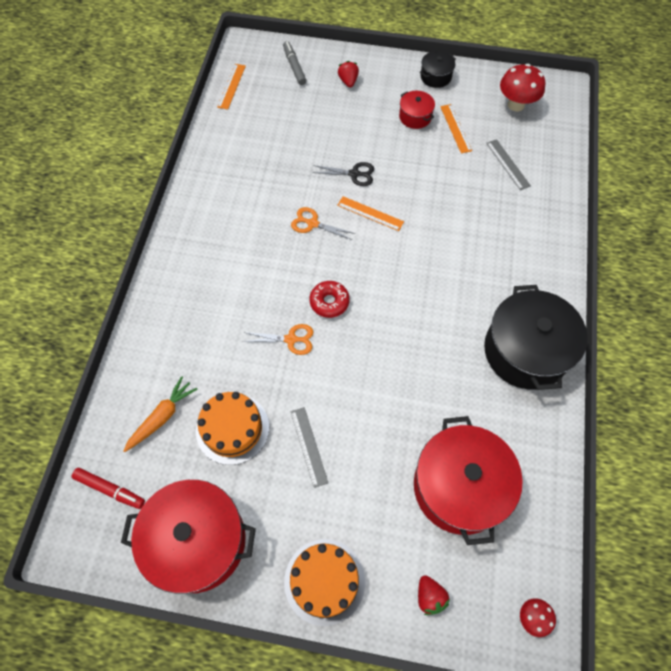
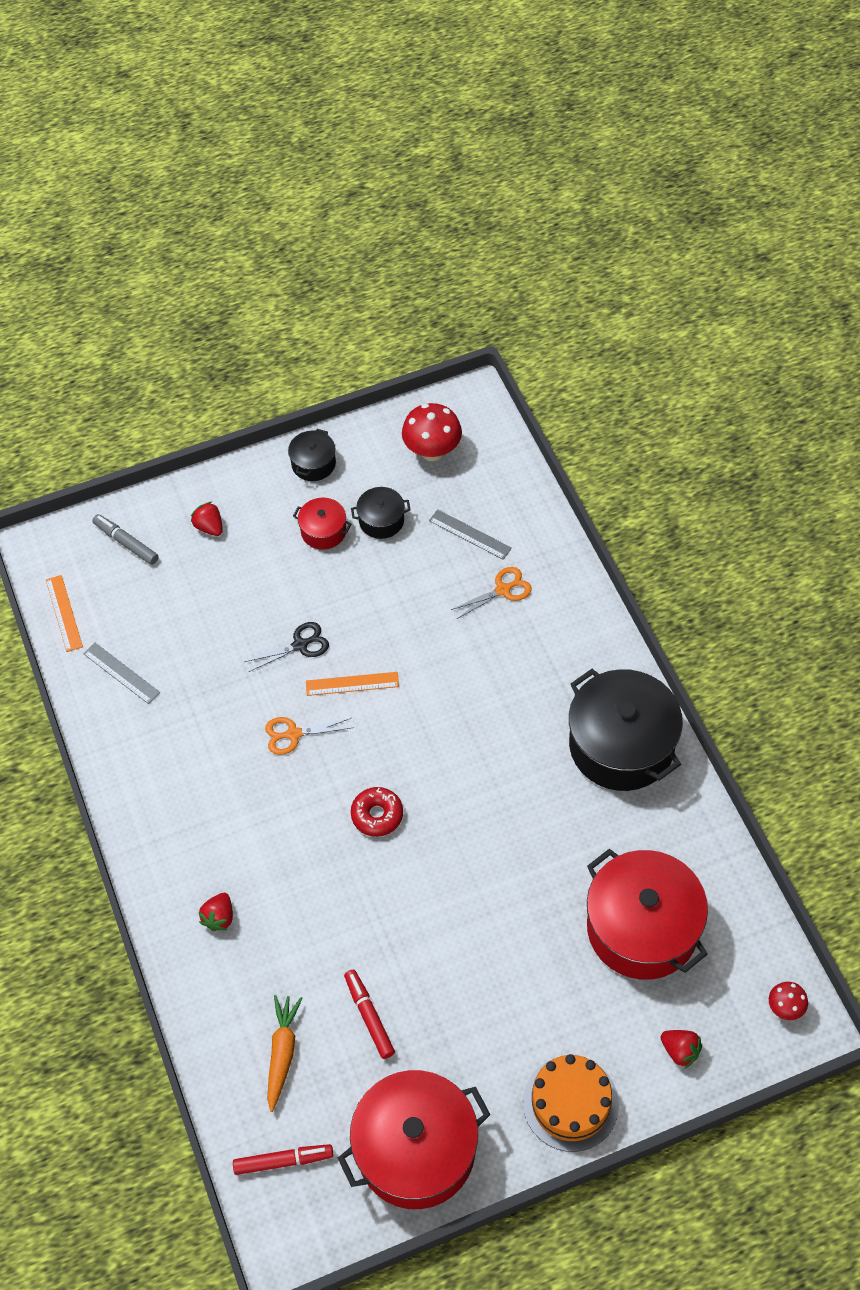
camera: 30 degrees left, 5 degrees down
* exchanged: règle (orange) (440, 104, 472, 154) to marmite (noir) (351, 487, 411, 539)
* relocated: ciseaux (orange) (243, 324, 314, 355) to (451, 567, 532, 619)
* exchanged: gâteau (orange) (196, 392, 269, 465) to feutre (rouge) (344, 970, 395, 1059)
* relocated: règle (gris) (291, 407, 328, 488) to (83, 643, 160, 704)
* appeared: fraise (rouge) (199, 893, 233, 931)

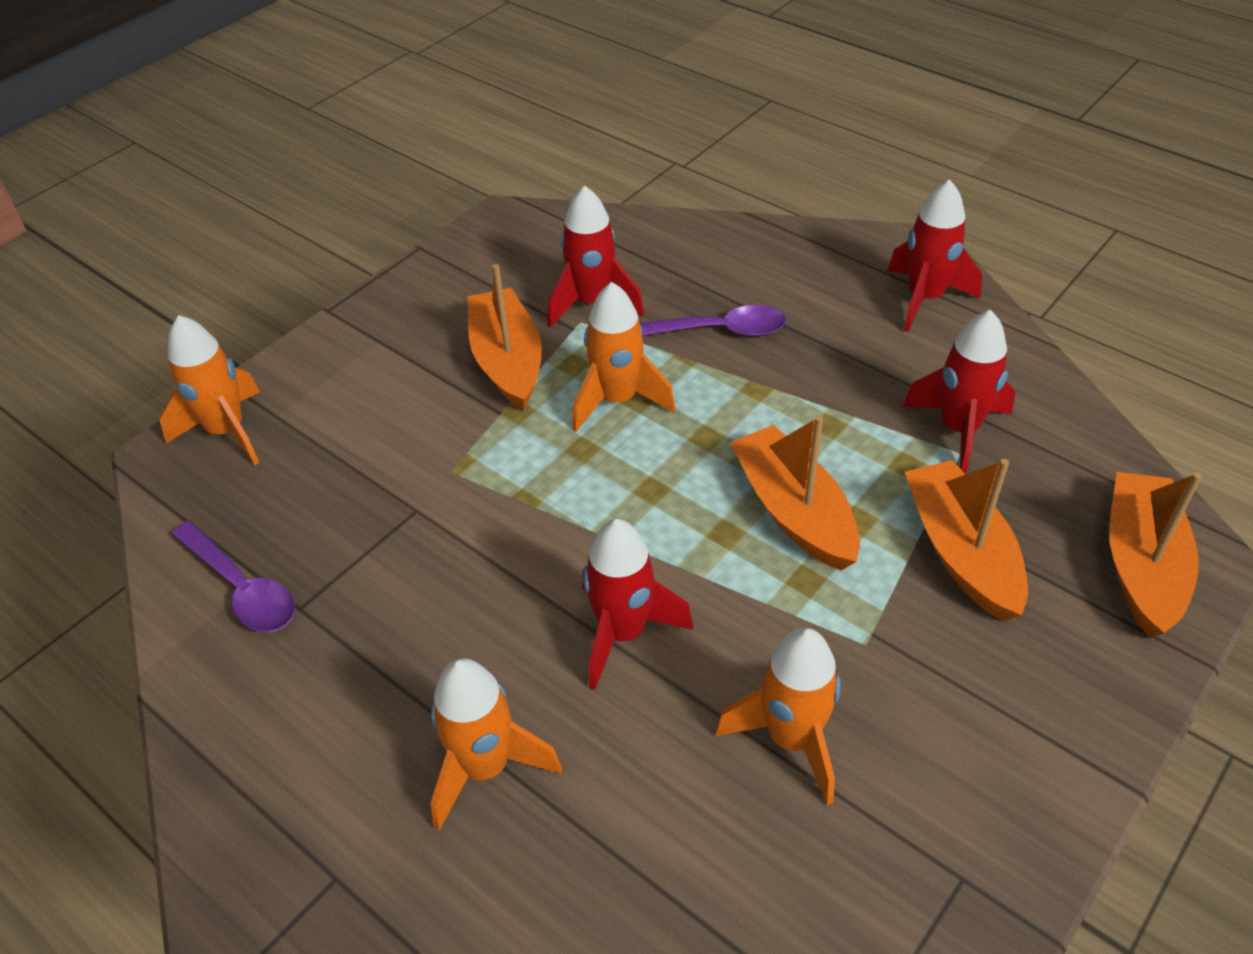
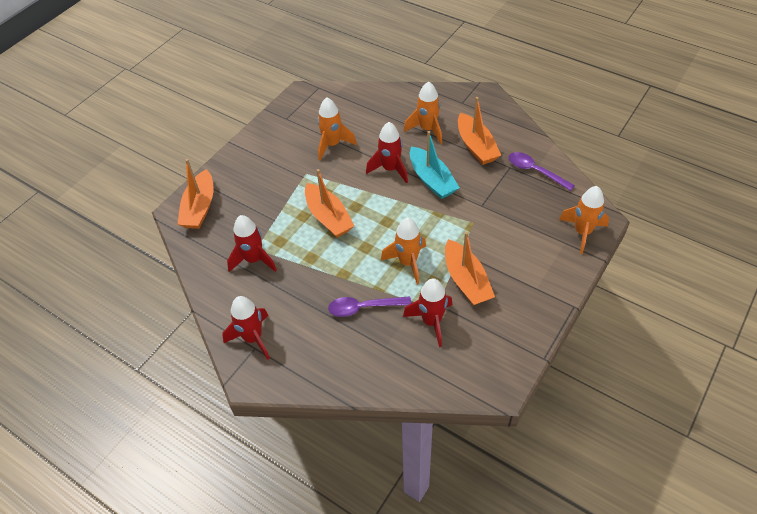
camera: 175 degrees right, 5 degrees up
* relocated: bateau (orange) (905, 459, 1028, 621) to (458, 97, 501, 165)
* appeared: bateau (turquoise) (410, 131, 460, 199)

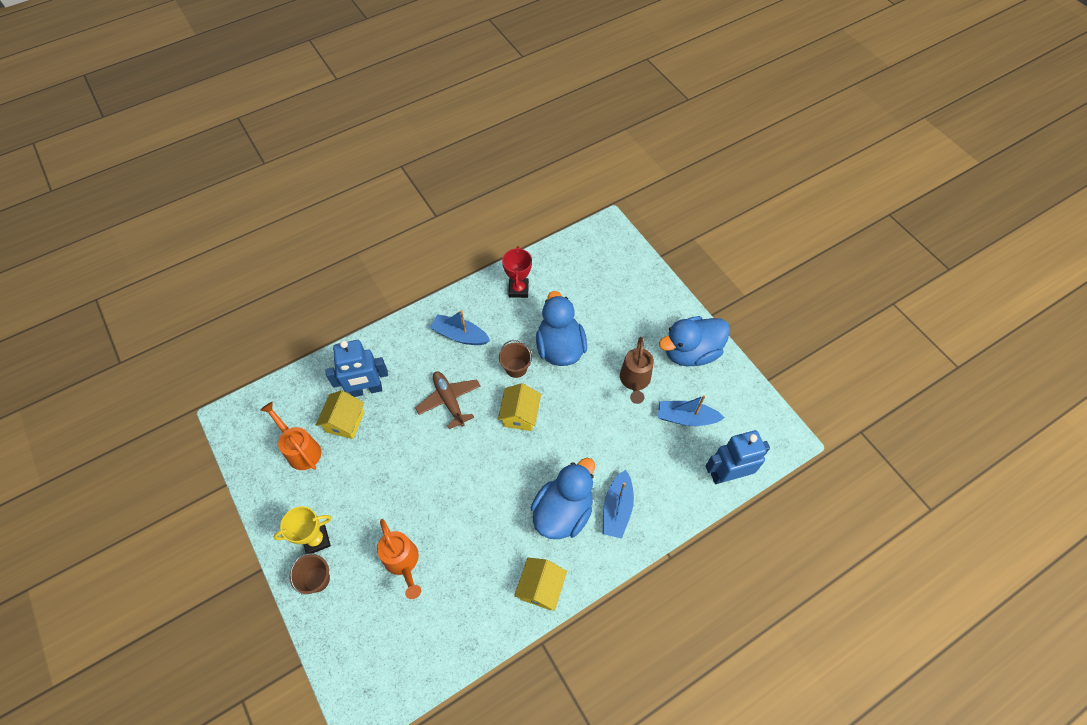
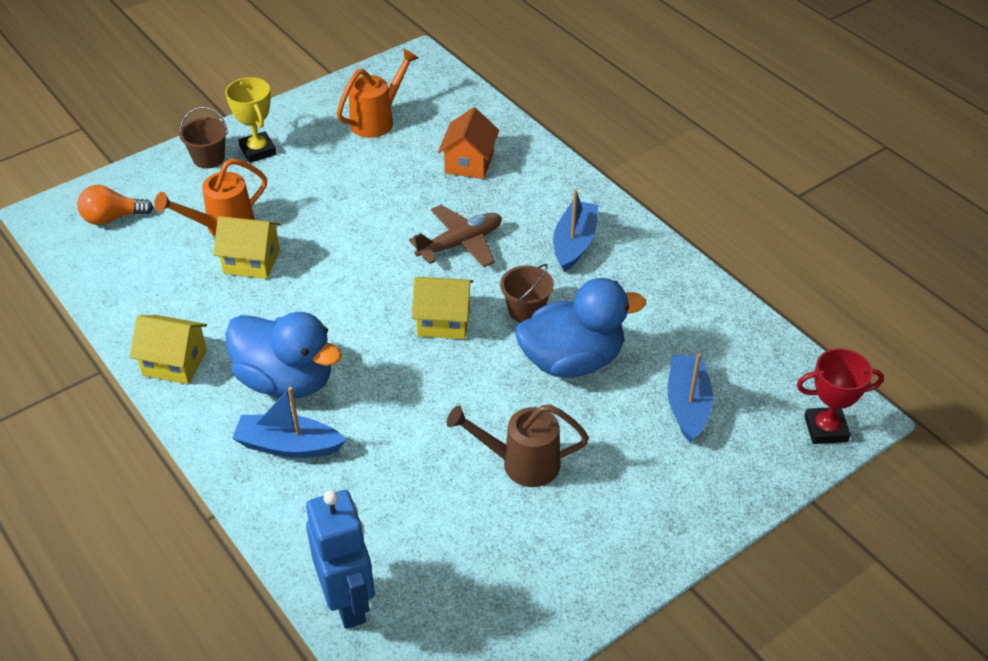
camera: 85 degrees right, 15 degrees down
* relocated: trophée (rouge) (502, 246, 532, 298) to (797, 348, 884, 444)
* missing: canard (bleu) (659, 316, 730, 366)
* exchanged: robot (bleu) (325, 340, 388, 397) to maison (orange) (438, 107, 499, 179)
* relocated: maison (jaune) (316, 391, 364, 439) to (213, 216, 281, 279)
* relocated: bateau (bleu) (658, 395, 725, 426) to (668, 353, 713, 443)
* appeared: ampoule (orange) (77, 185, 154, 225)

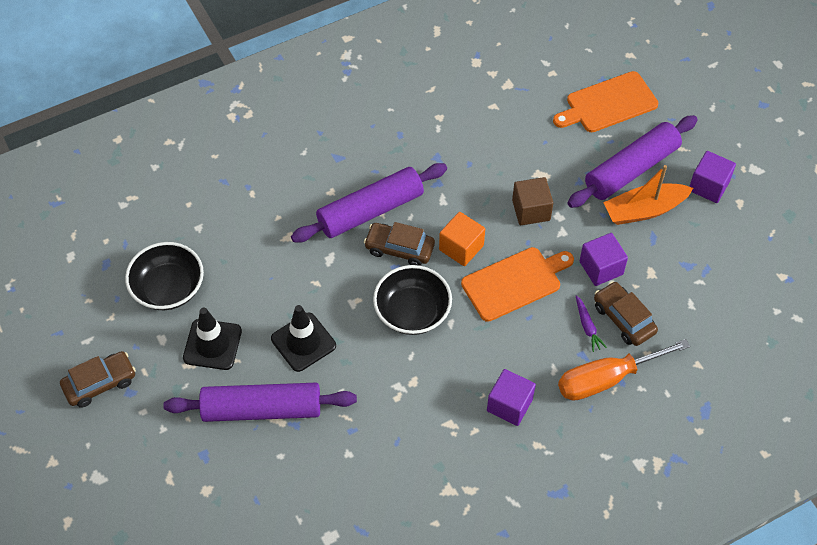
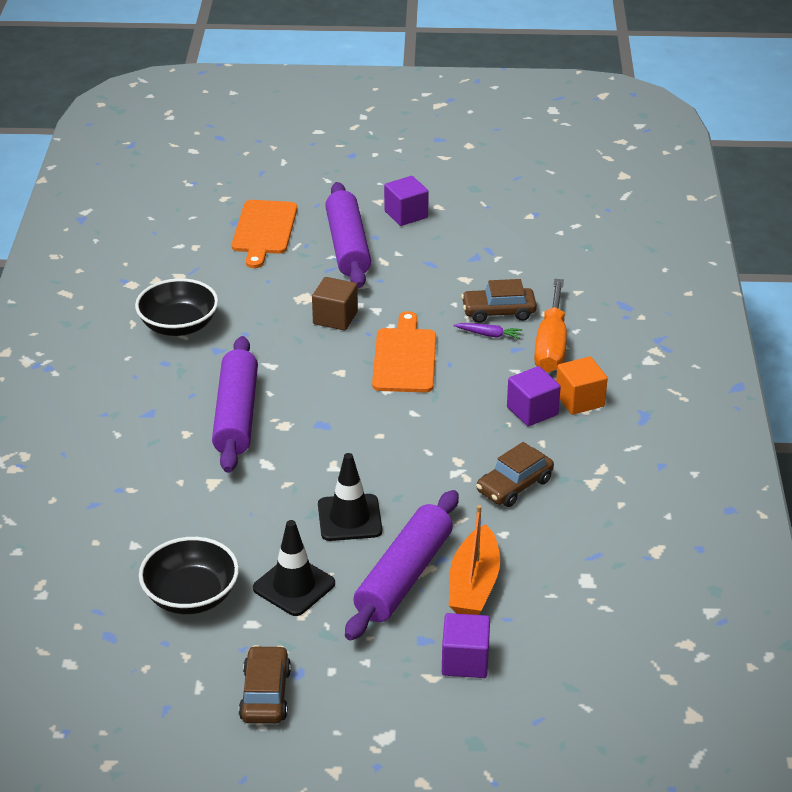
camera: 60 degrees left, 20 degrees down
* relocated: bateau (orange) (603, 165, 693, 225) to (449, 505, 500, 615)
* relocated: cube (orange) (439, 212, 485, 266) to (556, 356, 608, 415)
* relocated: voiture (marron) (364, 222, 435, 266) to (476, 442, 554, 507)
* relocated: cube (violet) (580, 233, 628, 286) to (442, 613, 490, 678)
* relocated: bol (noir) (373, 265, 452, 335) to (135, 278, 218, 336)

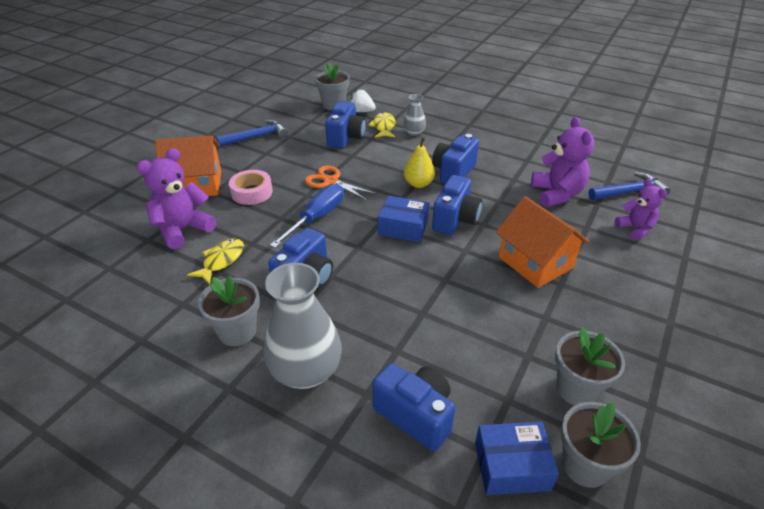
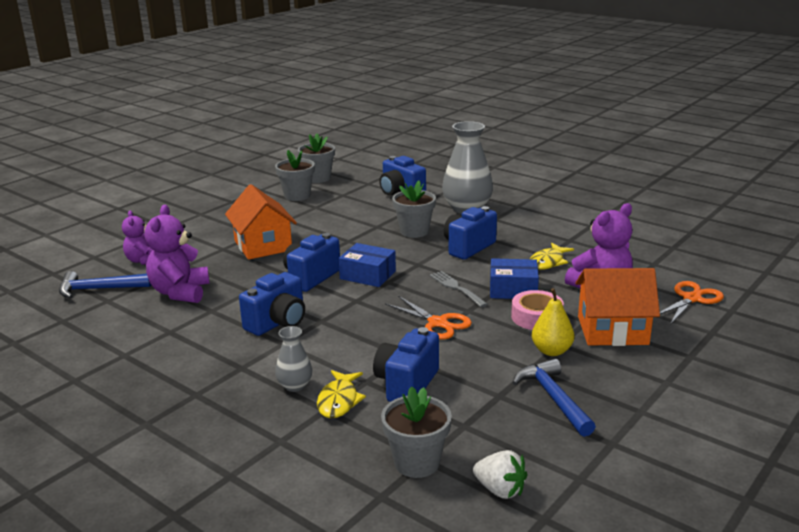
camera: 170 degrees left, 15 degrees down
* relocated: fraise (blanc) (350, 90, 376, 112) to (473, 450, 527, 499)
* spun: marteau (bleu) (216, 119, 288, 147) = (513, 359, 596, 437) 90 degrees clockwise
* relocated: poire (jaune) (404, 137, 435, 188) to (532, 288, 574, 356)
* exchanged: tournevis (bleu) (270, 184, 343, 248) to fourchette (gris) (430, 271, 488, 307)
* relocated: pot de fleurs (gris) (198, 275, 260, 346) to (392, 180, 436, 238)
* relocated: boîte (bleu) (475, 421, 559, 495) to (490, 258, 539, 299)
* appeared: ciseaux (orange) (660, 281, 724, 325)

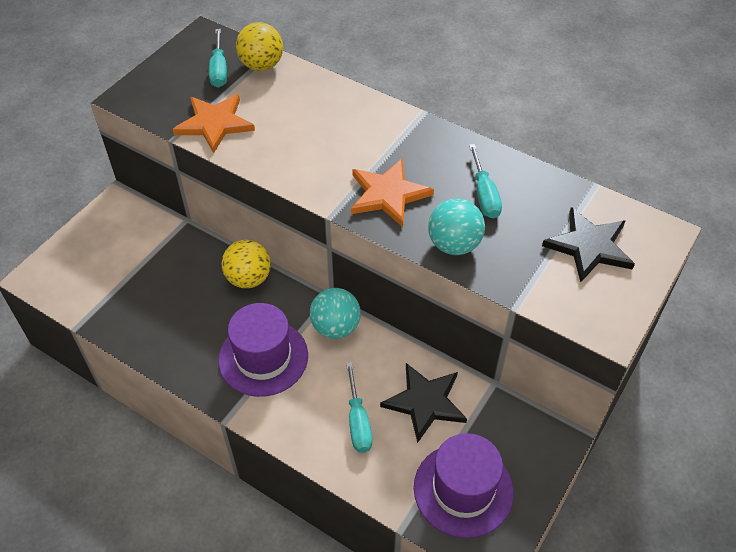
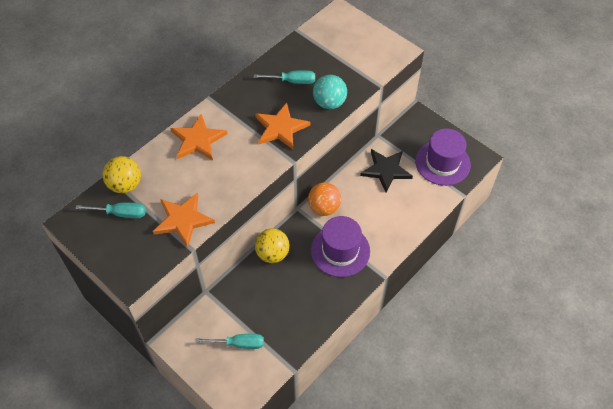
camera: 80 degrees left, 5 degrees up
* missing: étoile (noir) (542, 207, 635, 282)
* colour: balle (turquoise) (310, 288, 361, 339) to balle (orange) (308, 182, 341, 216)
* relocated: tournevis (turquoise) (346, 362, 372, 453) to (195, 334, 264, 349)
* appeared: étoile (orange) (170, 114, 228, 160)

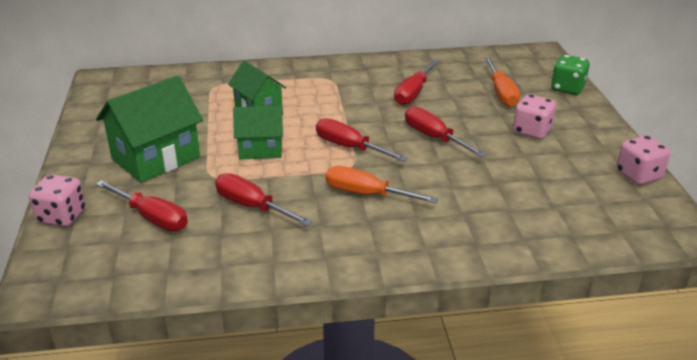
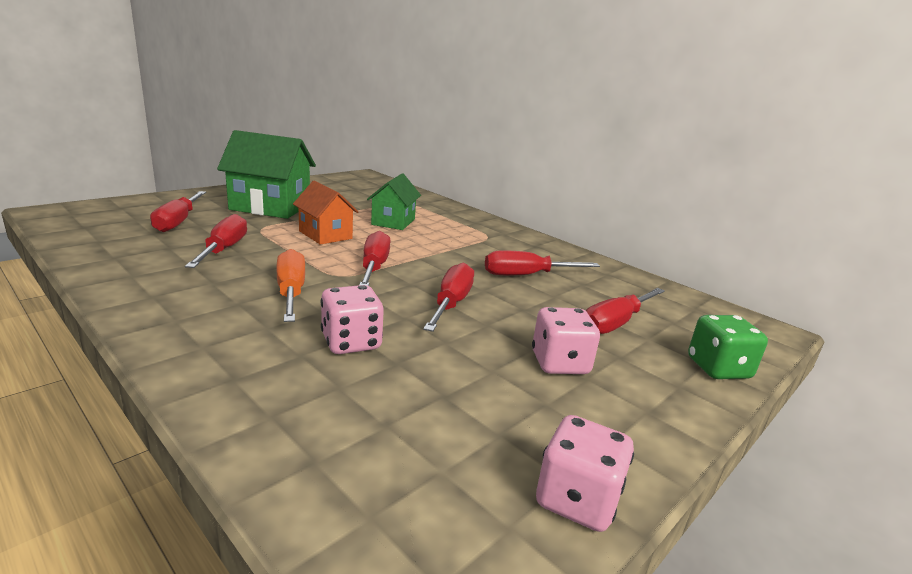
camera: 50 degrees right, 10 degrees down
* colour: tournevis (orange) (484, 58, 520, 107) to tournevis (rouge) (586, 288, 665, 334)
* colour: maison (vert) (233, 106, 283, 159) to maison (orange) (293, 181, 359, 245)
* relocated: dé (rose) (29, 174, 86, 227) to (320, 285, 384, 354)

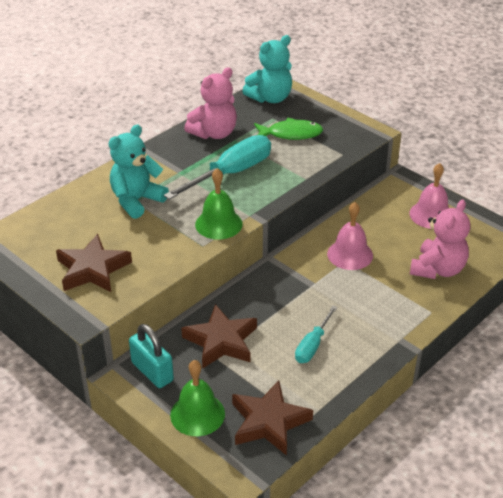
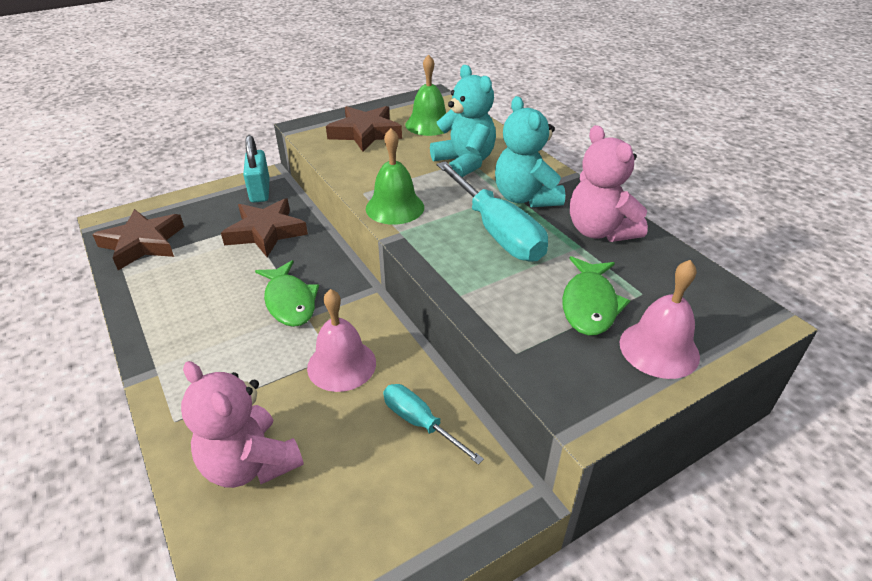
camera: 105 degrees right, 0 degrees up
* relocated: ours en peluche (turquoise) (242, 35, 292, 103) to (495, 96, 565, 207)
* relocated: cloche (rose) (410, 163, 449, 229) to (620, 260, 700, 379)
* relocated: tournevis (turquoise) (295, 306, 337, 363) to (383, 384, 484, 465)
* spun: cadenas (turquoise) (129, 324, 174, 388) = (243, 135, 270, 203) 75 degrees counterclockwise
* relocated: cloche (vert) (170, 360, 225, 436) to (405, 54, 446, 136)
* appeared: poisson (vert) (255, 260, 319, 327)

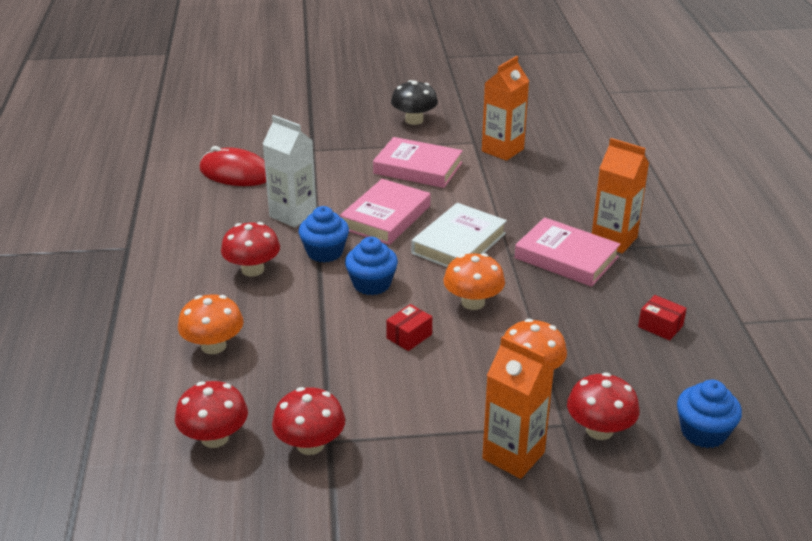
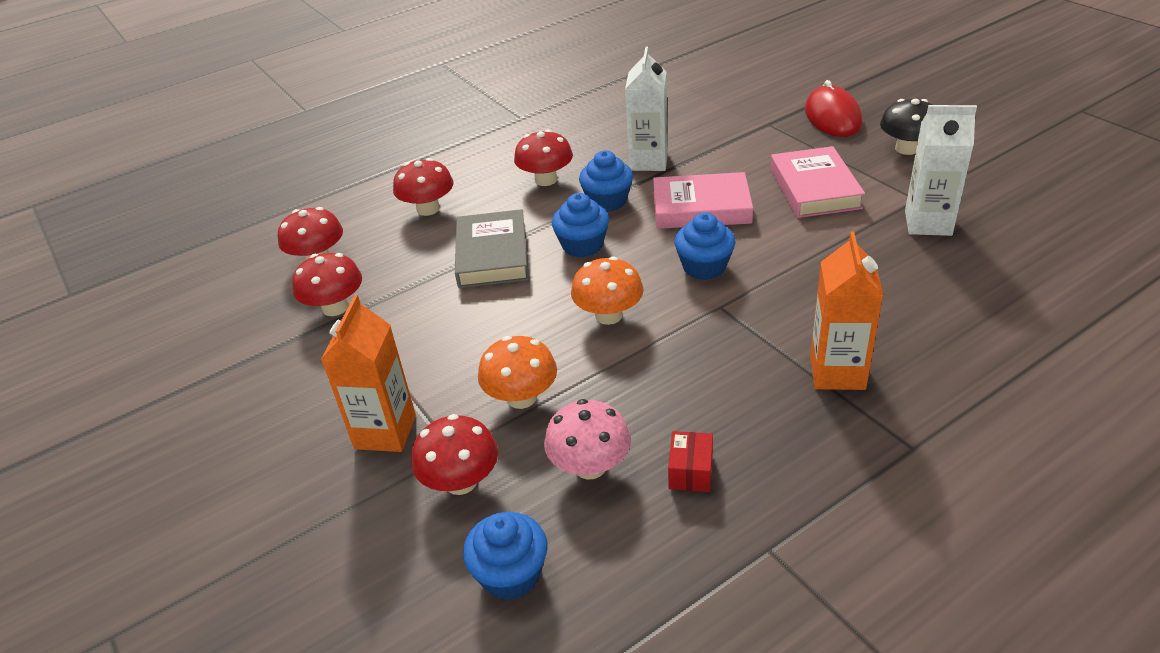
camera: 65 degrees right, 5 degrees up
* colour: brique de lait (orange) (482, 56, 529, 161) to brique de lait (blanc) (905, 105, 977, 236)
* relocated: souris (rouge) (199, 146, 266, 186) to (805, 80, 862, 137)
* exchanged: livre (blanc) (411, 203, 507, 267) to muffin (bleu) (674, 213, 735, 280)
* missing: livre (rose) (515, 217, 621, 287)
* colour: champignon (orange) (178, 294, 244, 354) to champignon (rouge) (393, 158, 454, 216)
* missing: boîte (rouge) (386, 304, 432, 351)
* appeared: livre (gris) (455, 209, 529, 288)
* appeared: champignon (rose) (544, 399, 631, 479)

